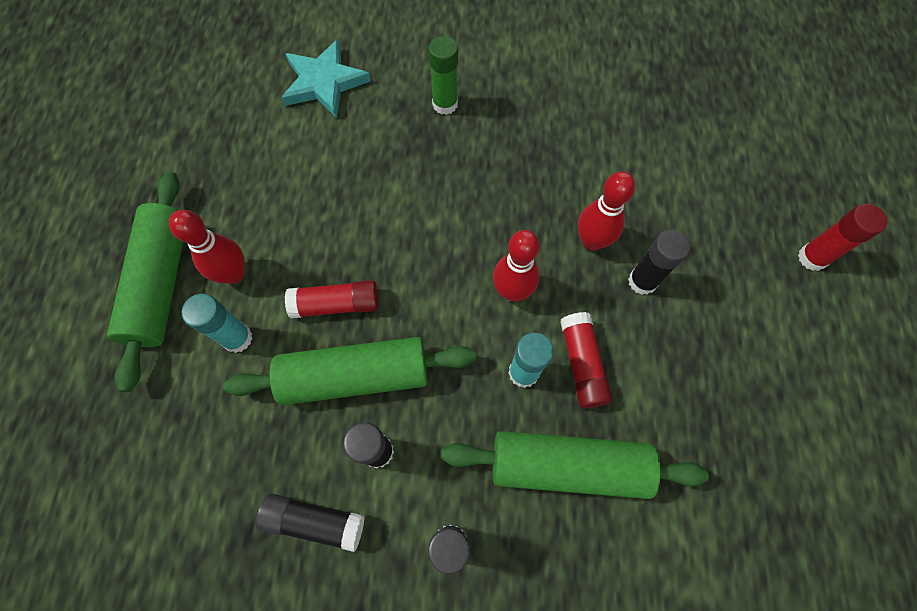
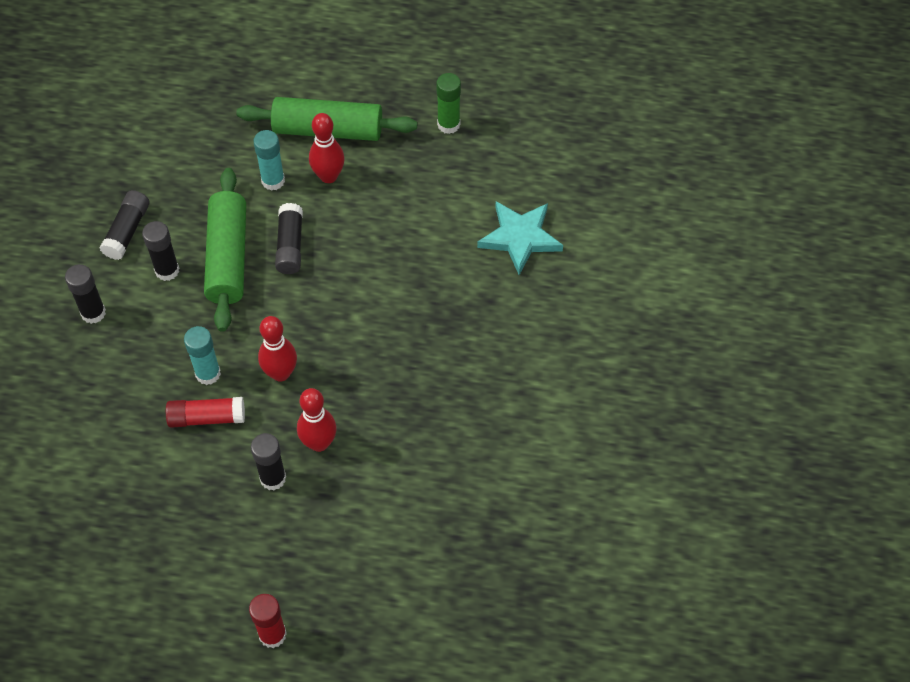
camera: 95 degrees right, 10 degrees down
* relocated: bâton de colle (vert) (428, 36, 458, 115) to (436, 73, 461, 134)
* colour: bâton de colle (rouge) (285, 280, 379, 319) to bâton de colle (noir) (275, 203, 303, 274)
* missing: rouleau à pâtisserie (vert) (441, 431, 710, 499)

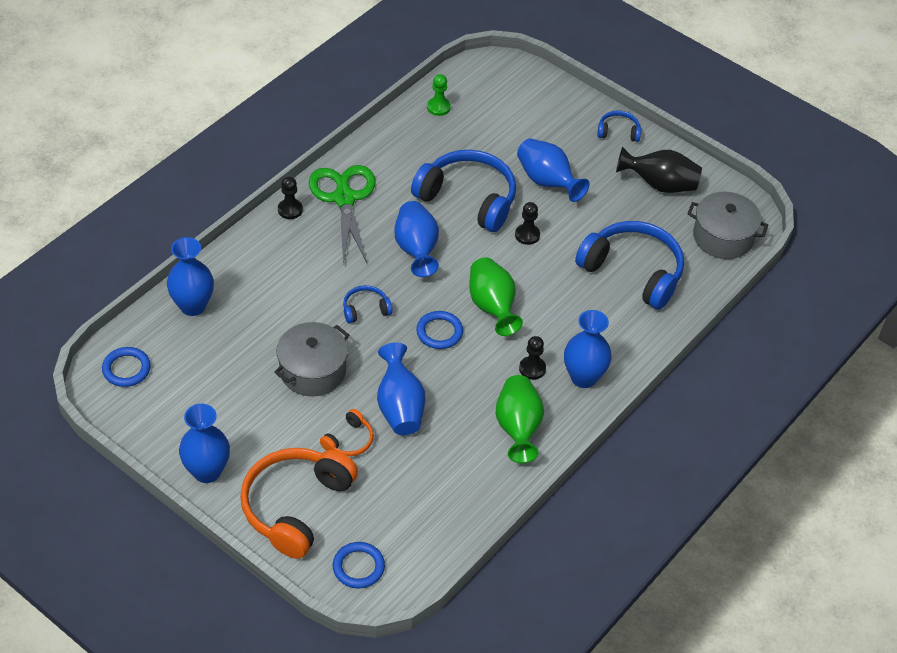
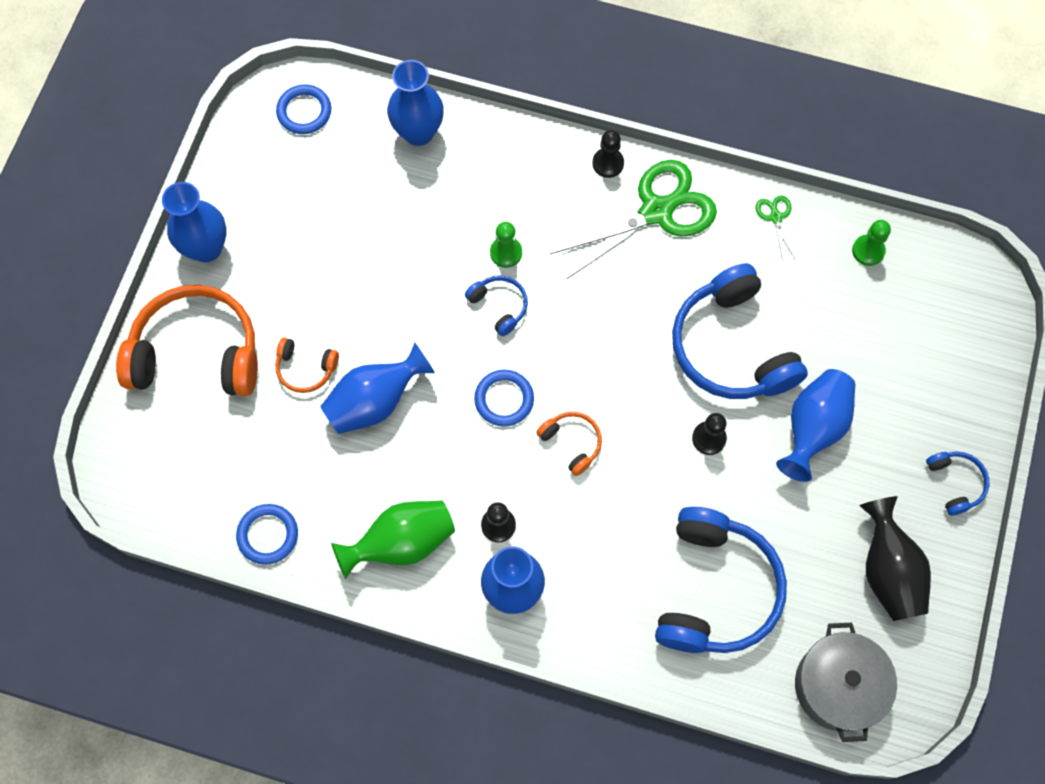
camera: 70 degrees right, 20 degrees up
* spun: casque audio (bleu) (411, 150, 516, 232) = (672, 263, 808, 399) 150 degrees clockwise
* missing: vase (bleu) (394, 201, 439, 277)
* exchanged: vase (vert) (470, 257, 523, 336) to casque audio (orange) (536, 412, 602, 476)
* missing: marmite (gris) (274, 322, 349, 396)
* relocated: anneau (bleu) (333, 542, 385, 588) to (236, 504, 298, 565)
* appeared: ciseaux (vert) (755, 196, 795, 260)
* appeared: pion (vert) (490, 222, 522, 268)

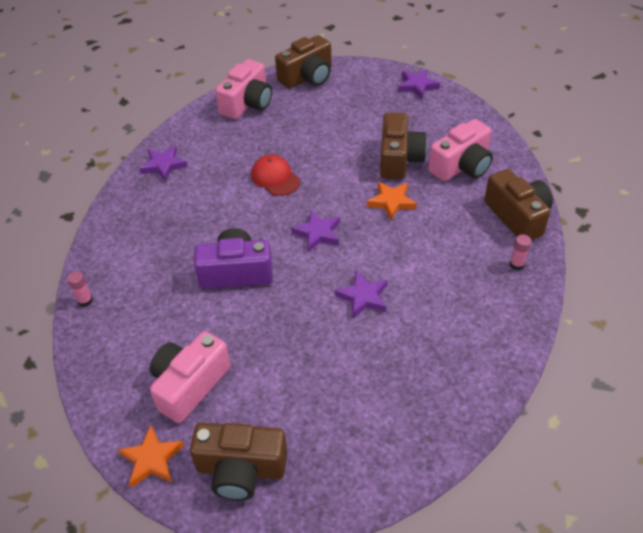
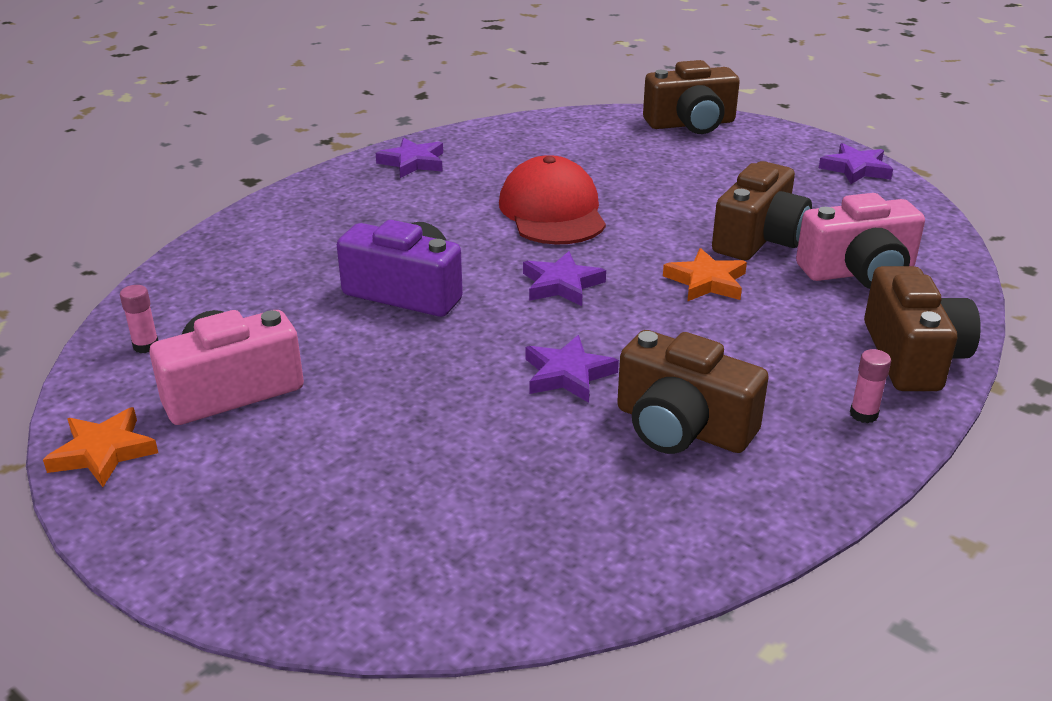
camera: 25 degrees right, 15 degrees down
* missing: appareil photo (rose) (215, 59, 272, 119)
* size: casquette (rouge) (251, 155, 300, 196) = (499, 155, 606, 245) x1.55
* relocated: bâton de colle (rose) (67, 271, 93, 307) to (120, 285, 158, 353)
* relocated: appareil photo (marron) (190, 423, 287, 501) to (617, 330, 769, 454)

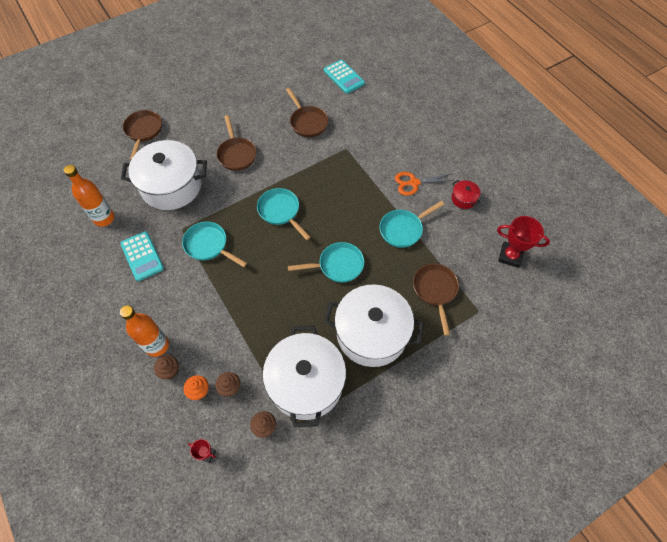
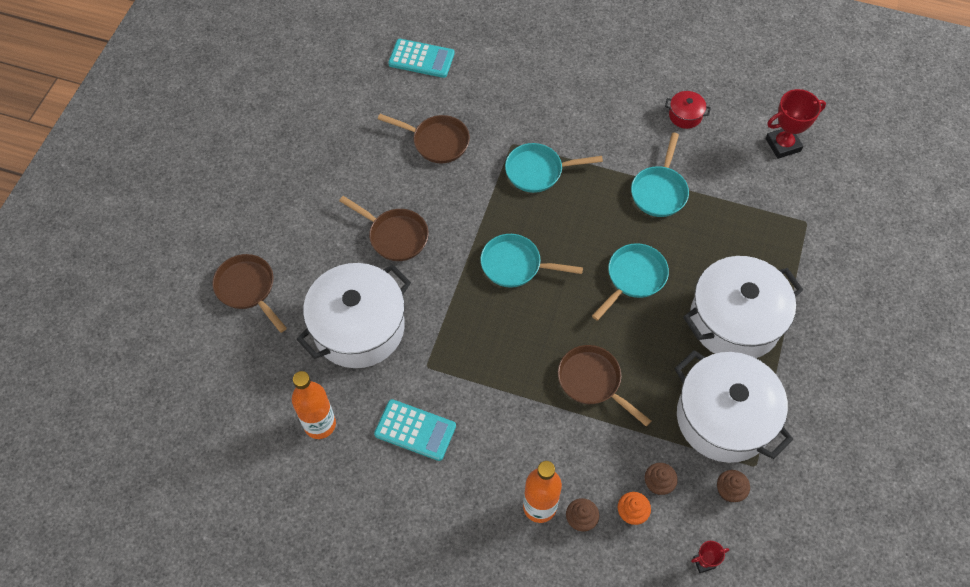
camera: 40 degrees left, 0 degrees up
* missing: ciseaux (orange) (395, 172, 453, 196)
* relocated: poêle (turquoise) (182, 222, 247, 267) to (505, 143, 603, 193)
* relocated: poêle (marron) (413, 264, 459, 336) to (558, 345, 651, 427)

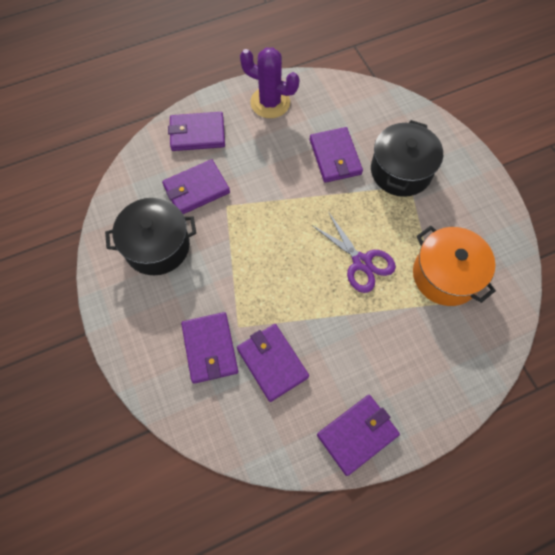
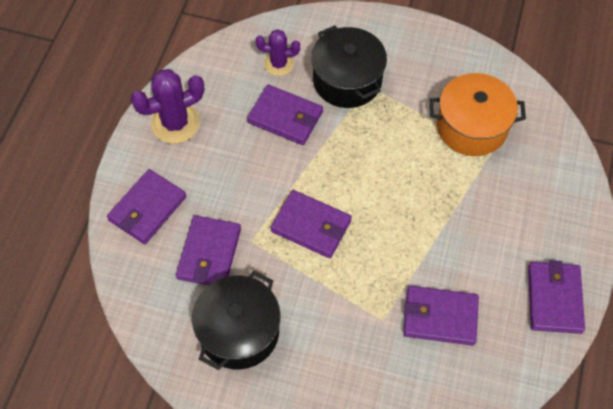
camera: 50 degrees left, 5 degrees down
* missing: ciseaux (violet) (312, 213, 396, 293)
* relocated: portefeuille (violet) (181, 312, 238, 384) to (270, 190, 352, 258)
* appeared: cactus (violet) (255, 29, 300, 76)

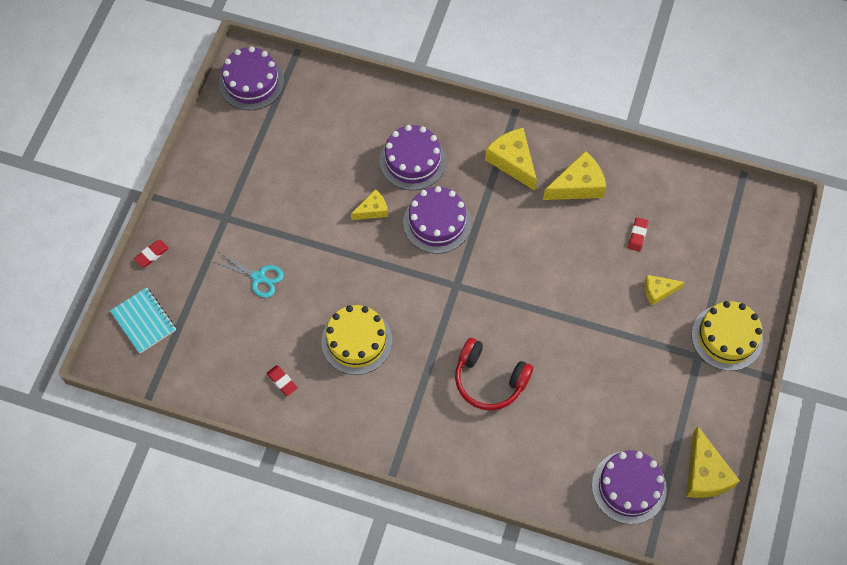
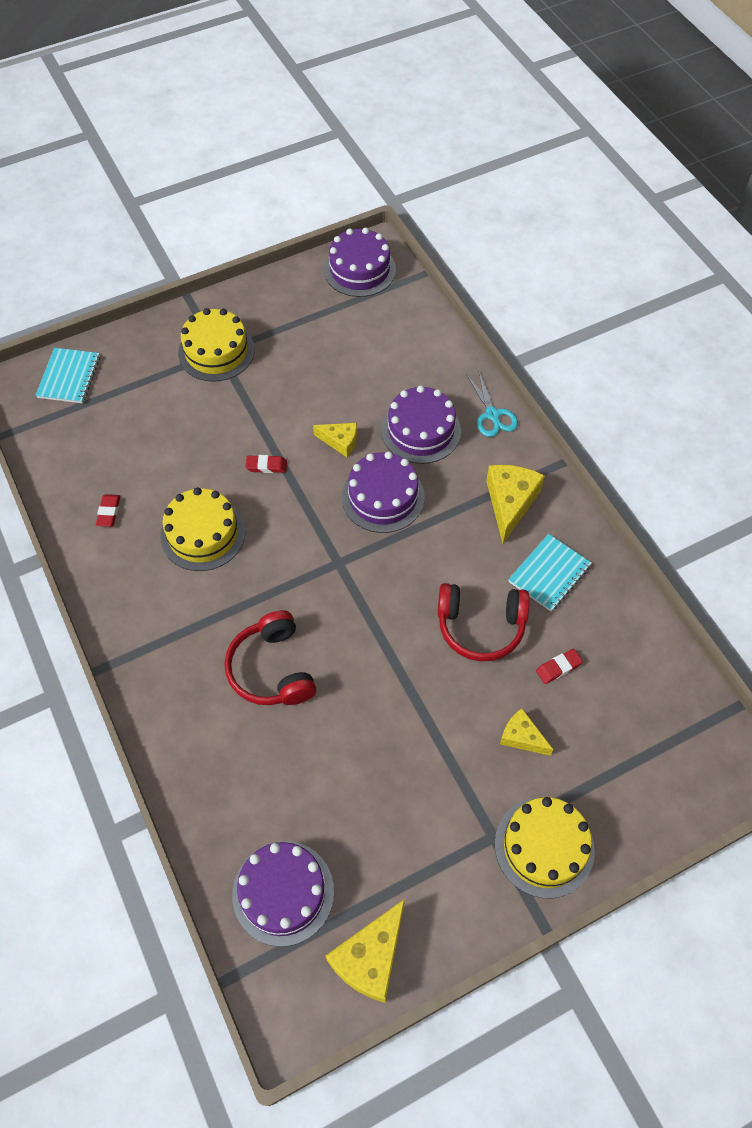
camera: 45 degrees right, 5 degrees down
* exchanged: fromage (jaune) (543, 151, 606, 200) to carnet (turquoise) (508, 534, 592, 612)
* relocated: gomme (rouge) (134, 240, 169, 267) to (246, 455, 287, 473)
* relocated: ciseaux (turquoise) (214, 252, 284, 298) to (466, 372, 518, 437)
* appeared: gâteau (jaune) (178, 308, 255, 382)
* appeared: casque audio (rouge) (438, 583, 530, 661)

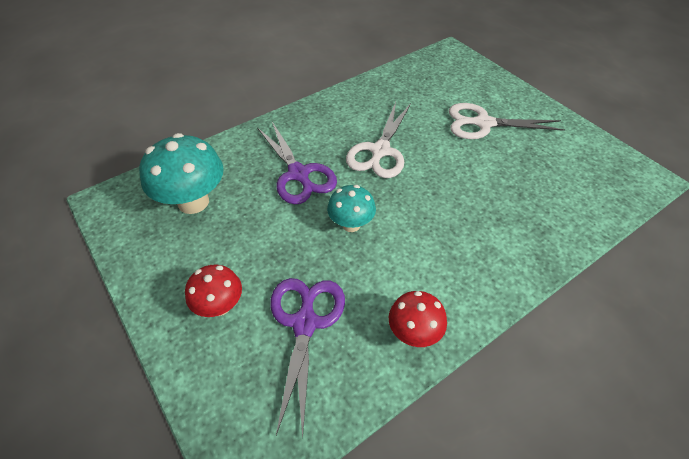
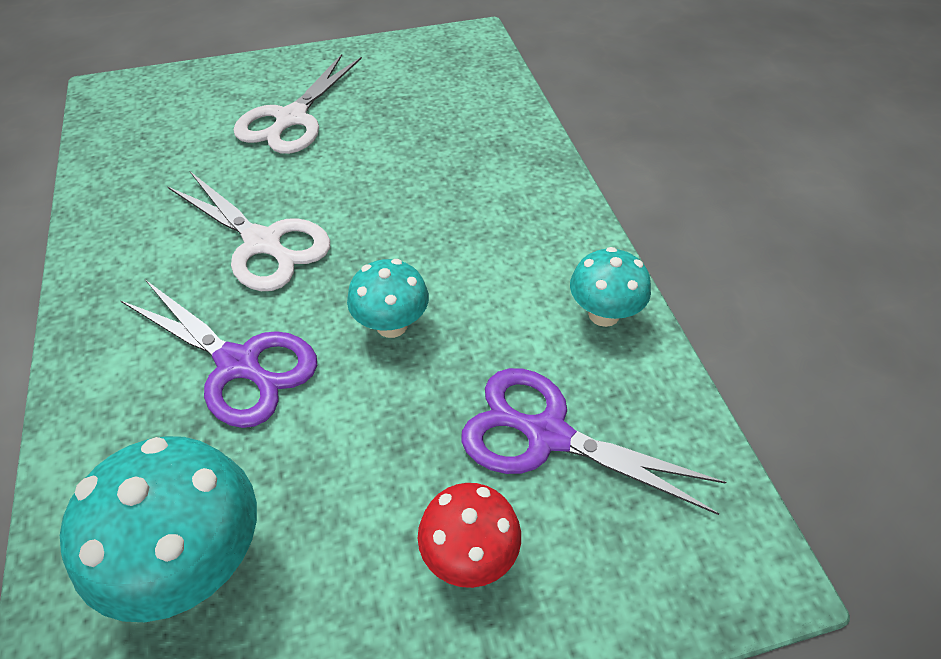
camera: 70 degrees left, 0 degrees up
* spun: ciseaux (violet) (257, 122, 337, 204) = (120, 280, 317, 428) 45 degrees clockwise
* colour: champignon (rouge) (389, 291, 447, 347) to champignon (turquoise) (570, 247, 651, 327)

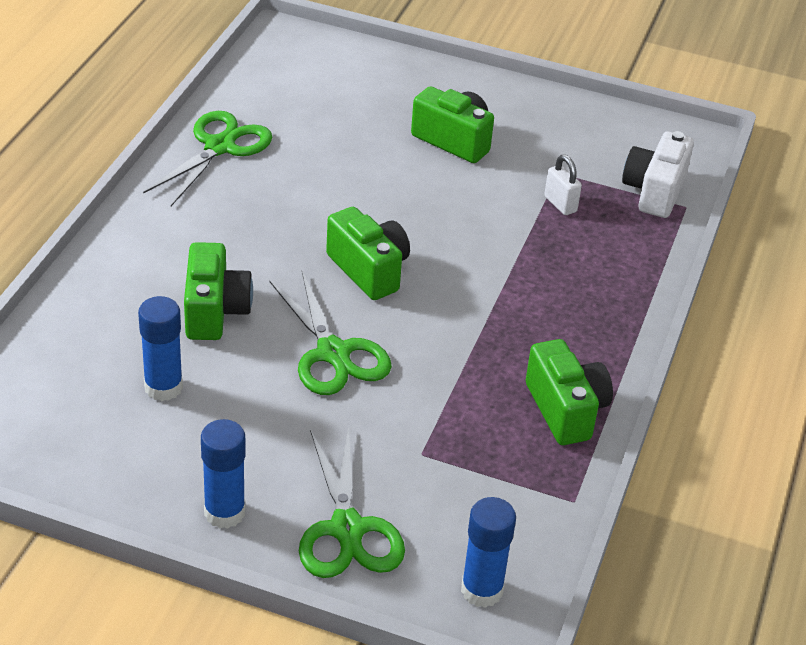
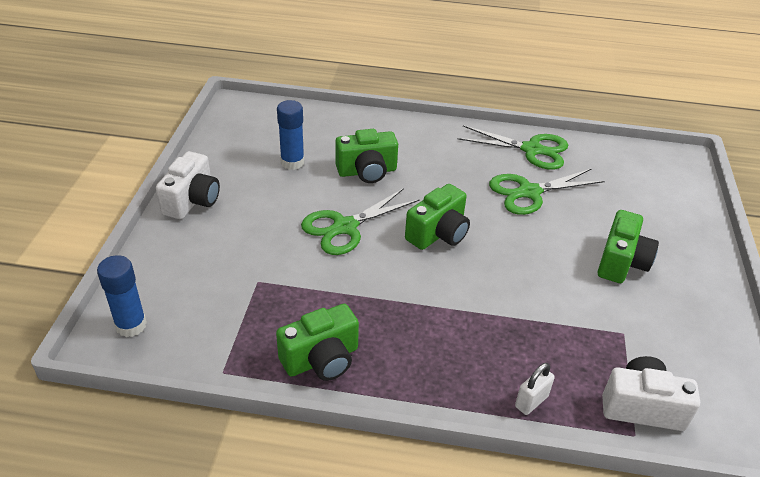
camera: 80 degrees right, 0 degrees up
* relocated: cadenas (blanc) (544, 155, 582, 215) to (515, 363, 555, 415)
* exchanged: bâton de colle (bleu) (201, 419, 246, 528) to appareil photo (blanc) (156, 151, 220, 219)
* relocated: ciseaux (vert) (299, 426, 405, 578) to (489, 169, 605, 215)

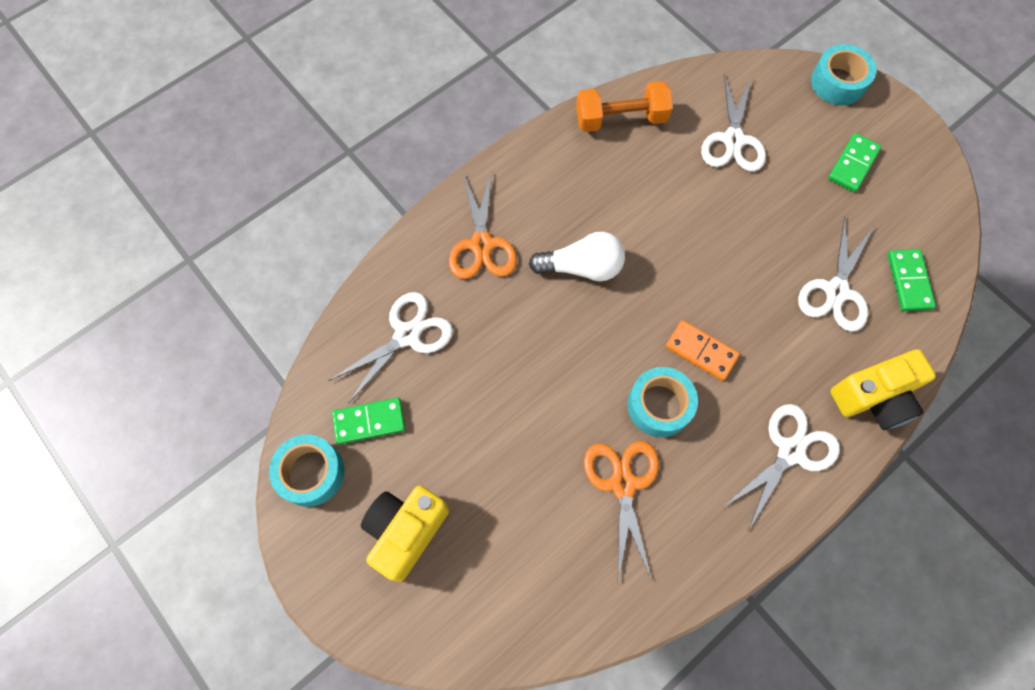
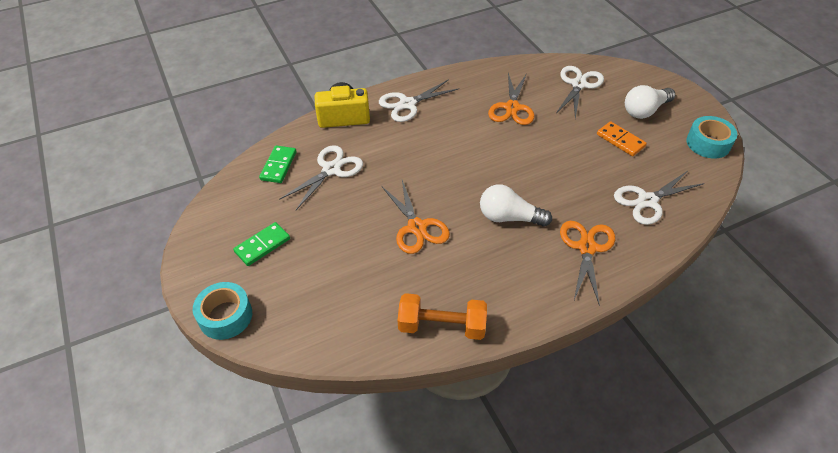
camera: 165 degrees left, 20 degrees down
* relocated: ciseaux (blanc) (701, 73, 766, 172) to (556, 66, 604, 119)
* relocated: domino (orange) (666, 320, 740, 381) to (597, 121, 647, 156)
* missing: ruban adhésif (turquoise) (627, 367, 698, 437)
* missing: domino (vert) (332, 398, 406, 444)
* exchanged: appareil photo (jaune) (361, 485, 449, 582) to ampoule (blanc) (625, 85, 675, 119)
* appeared: ciseaux (orange) (381, 180, 450, 254)

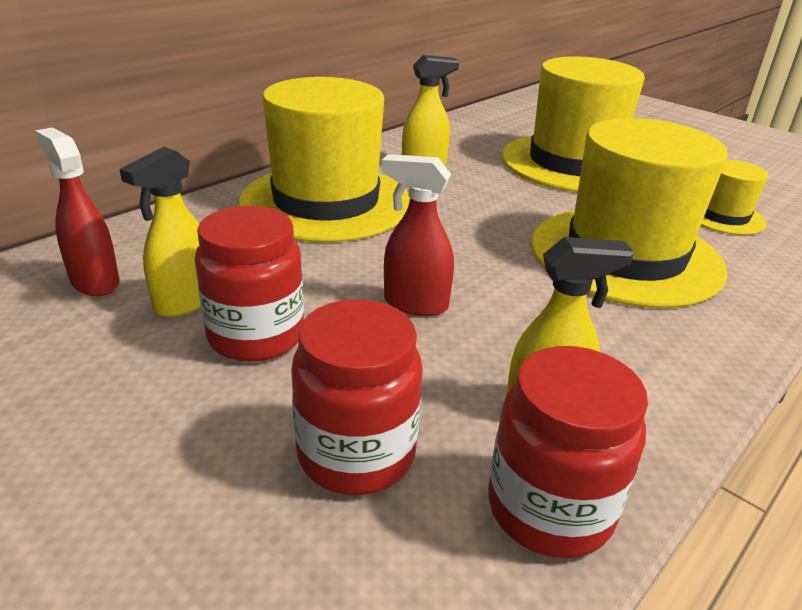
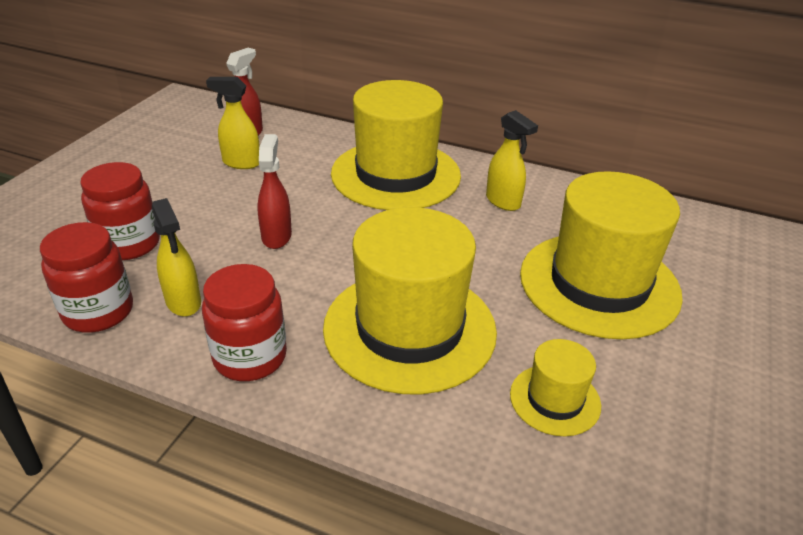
camera: 70 degrees right, 5 degrees up
* relocated: bocal (rouge) (195, 206, 304, 362) to (202, 264, 287, 381)

